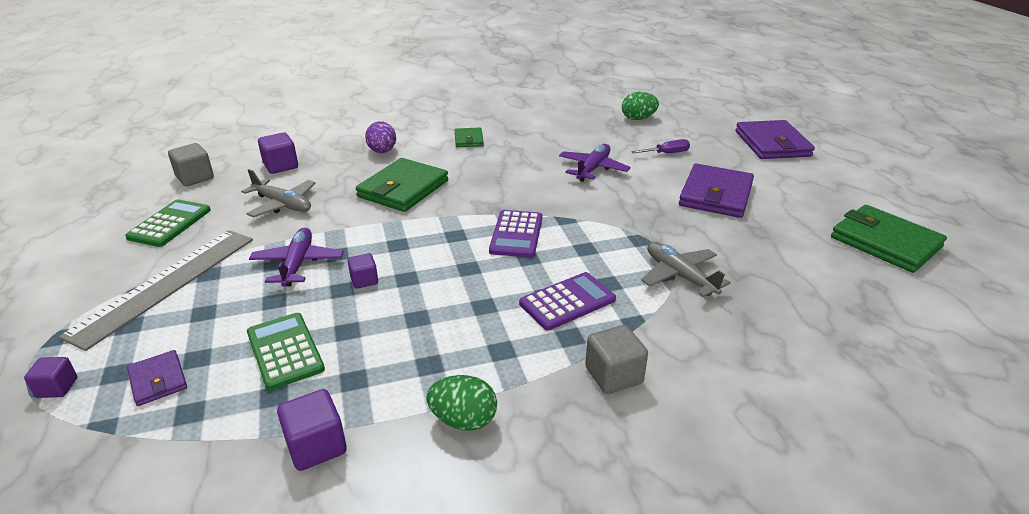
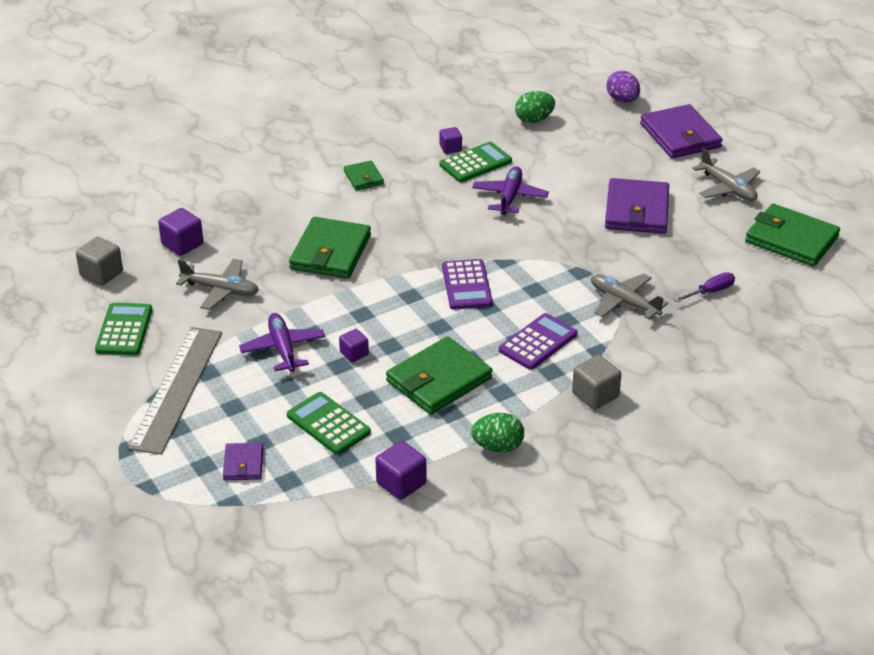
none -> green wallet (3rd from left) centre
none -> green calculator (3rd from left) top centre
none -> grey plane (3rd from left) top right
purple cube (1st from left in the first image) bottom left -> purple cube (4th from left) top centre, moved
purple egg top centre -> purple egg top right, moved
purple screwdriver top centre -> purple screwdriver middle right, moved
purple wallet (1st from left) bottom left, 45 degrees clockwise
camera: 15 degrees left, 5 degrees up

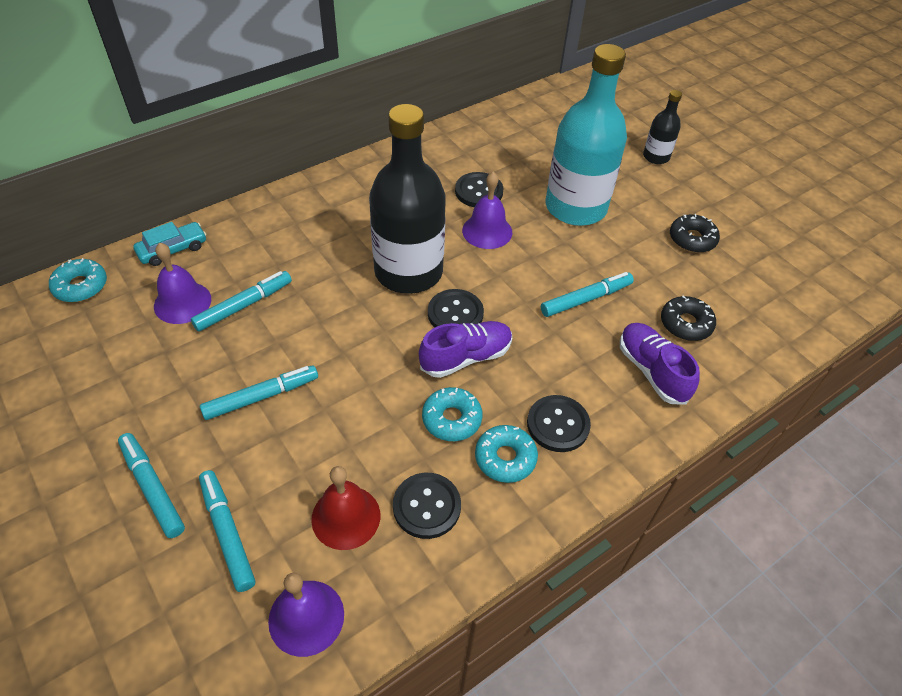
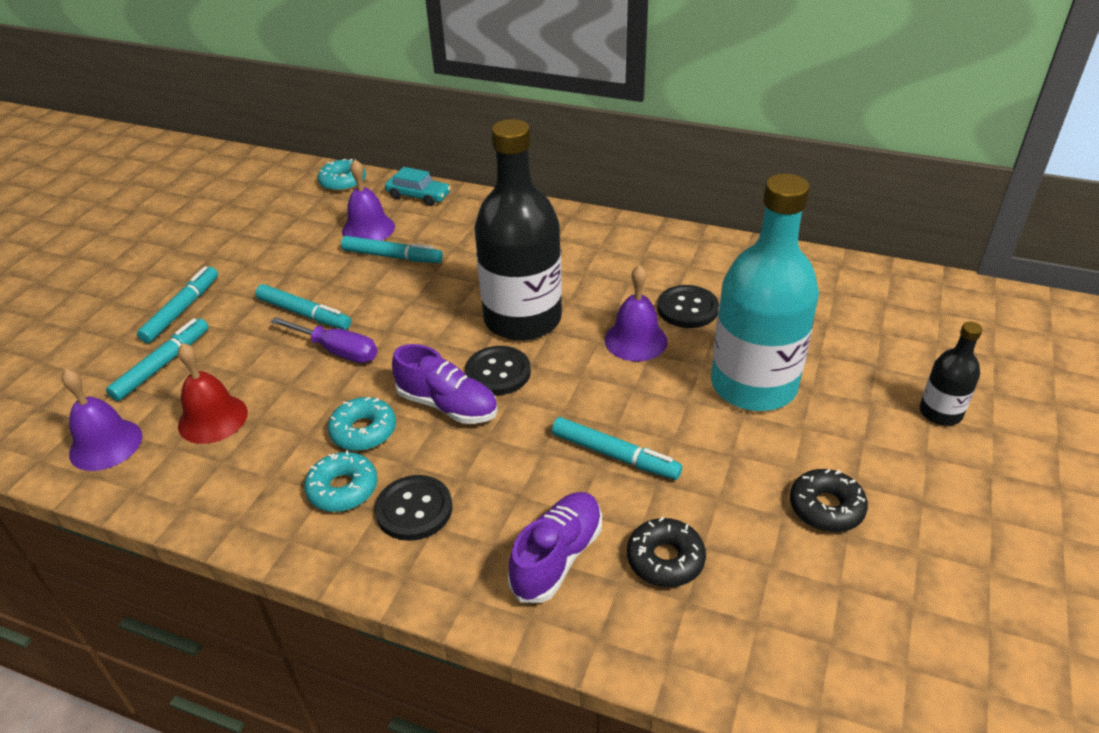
black button (1st from left) bottom centre -> none
none -> purple screwdriver middle left
camera: 60 degrees right, 10 degrees down

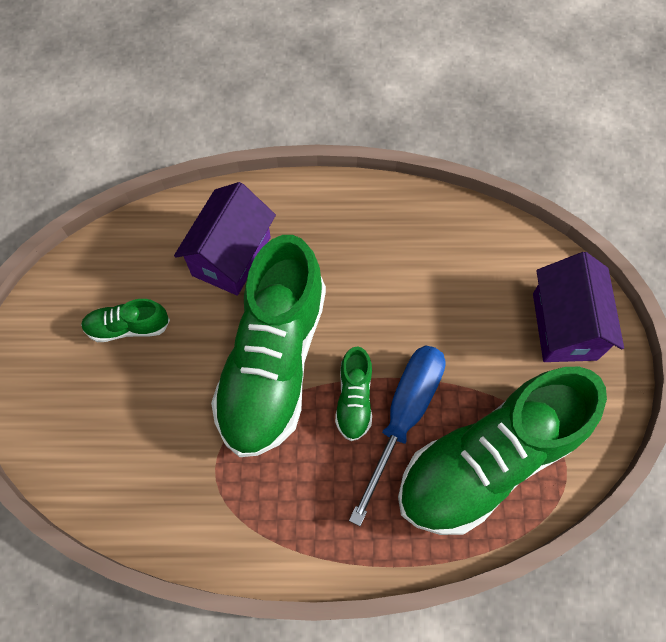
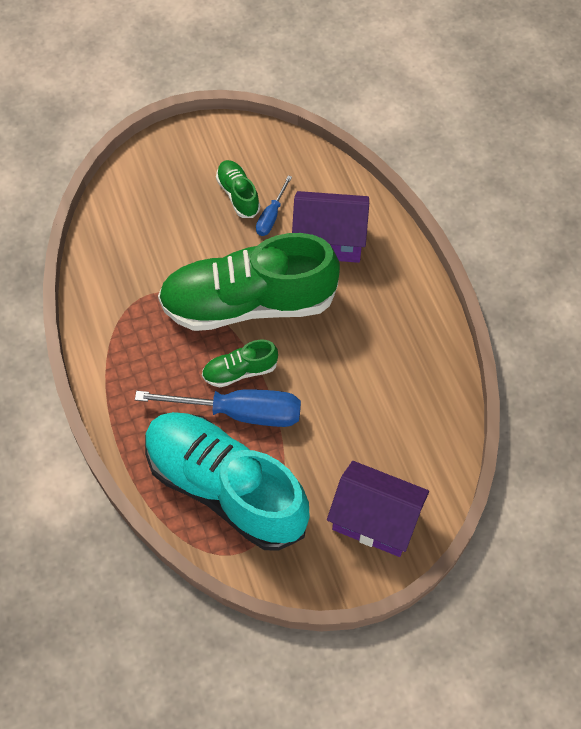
none -> blue screwdriver (2nd from left) top centre
green shoe (4th from left) bottom right -> turquoise shoe centre
purple house (2nd from left) middle right -> purple house (2nd from left) bottom centre, 45 degrees clockwise
camera: 70 degrees right, 5 degrees down

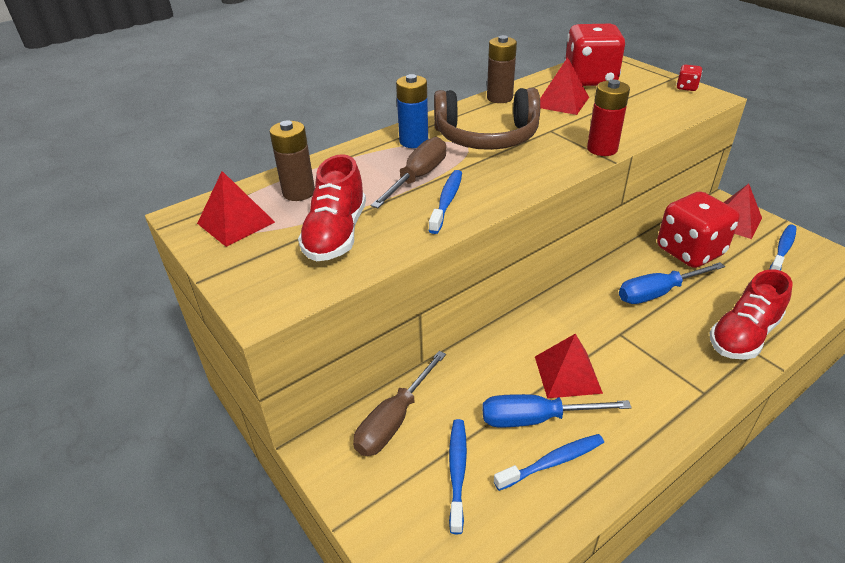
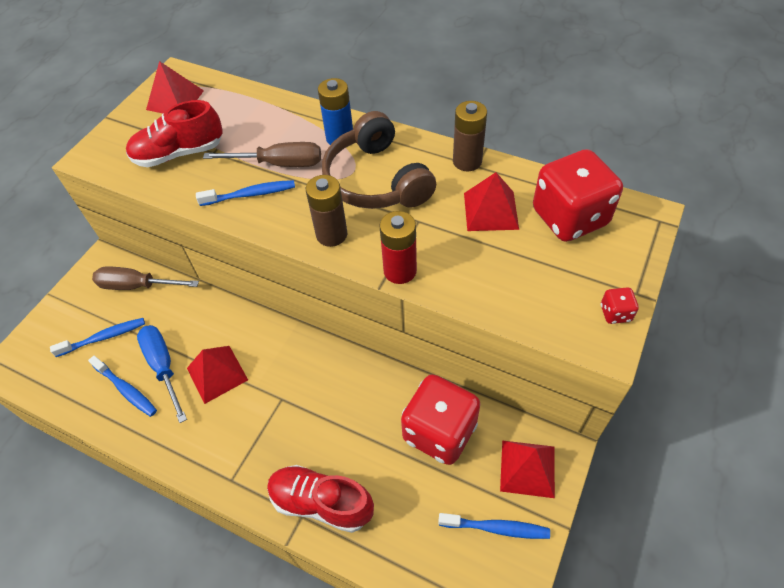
blue screwdriver (2nd from left) middle right -> none
brown battery (1st from left) top centre -> brown battery (1st from left) centre, moved
camera: 65 degrees right, 15 degrees up

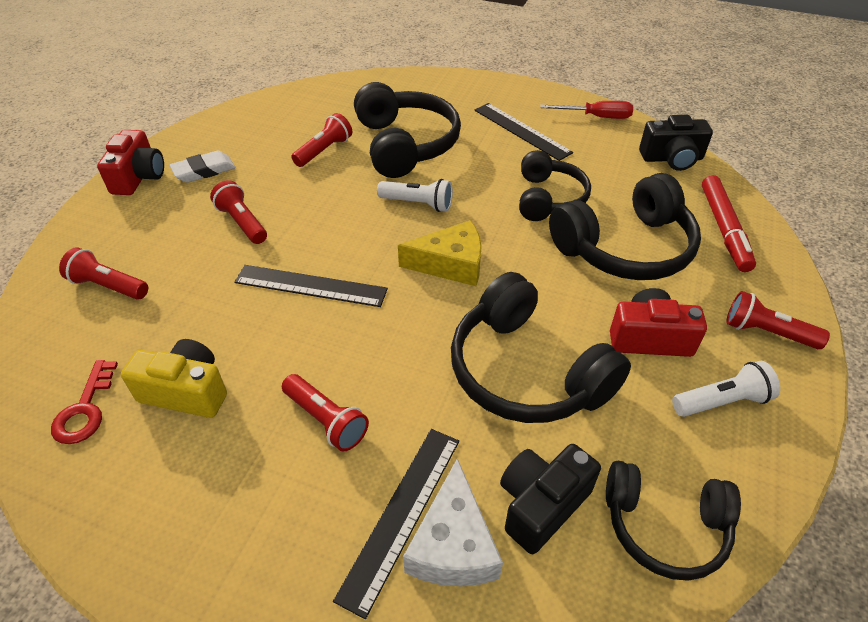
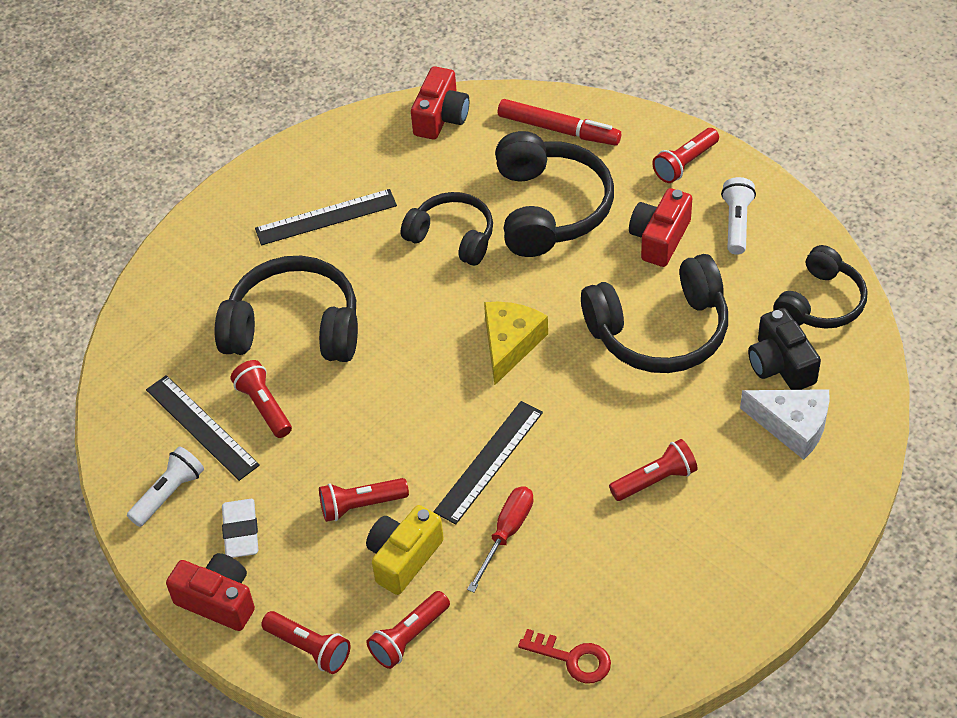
none -> red flashlight (2nd from left) bottom left
yellow camera middle left -> yellow camera bottom centre, moved
black ruler (2nd from left in the first image) bottom centre -> black ruler (1st from left) middle left, moved
white flashlight (1st from left) top centre -> white flashlight (1st from left) bottom left, moved
red screwdriver top right -> red screwdriver bottom centre, moved
black camera (2nd from left) top right -> red camera (2nd from left) top centre
camera: 65 degrees left, 5 degrees up

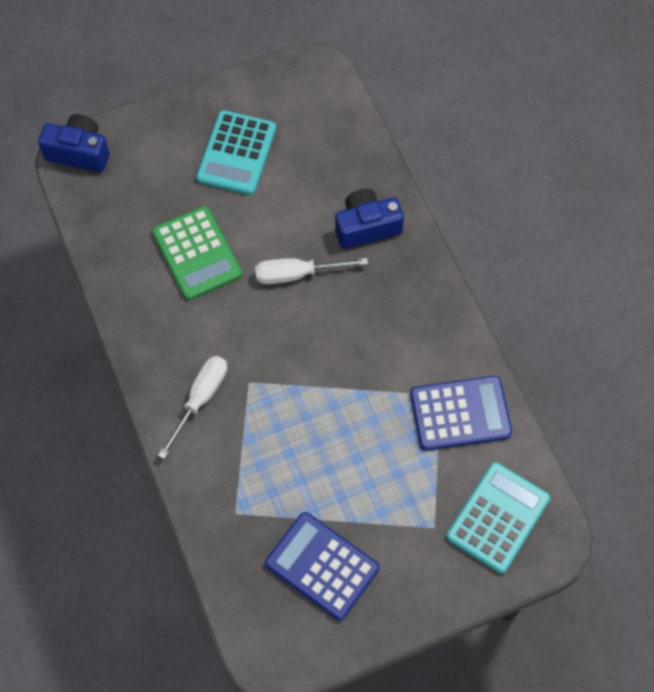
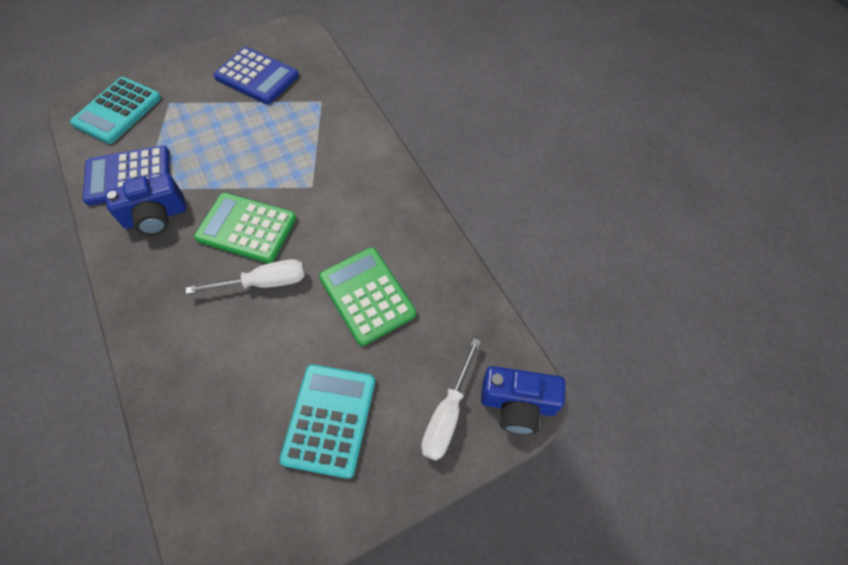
none -> green calculator (1st from left) middle left
white screwdriver (1st from left in the first image) middle left -> white screwdriver (2nd from left) bottom centre, moved
blue camera (2nd from left in the first image) top centre -> blue camera (1st from left) middle left, moved
camera: 175 degrees right, 5 degrees down

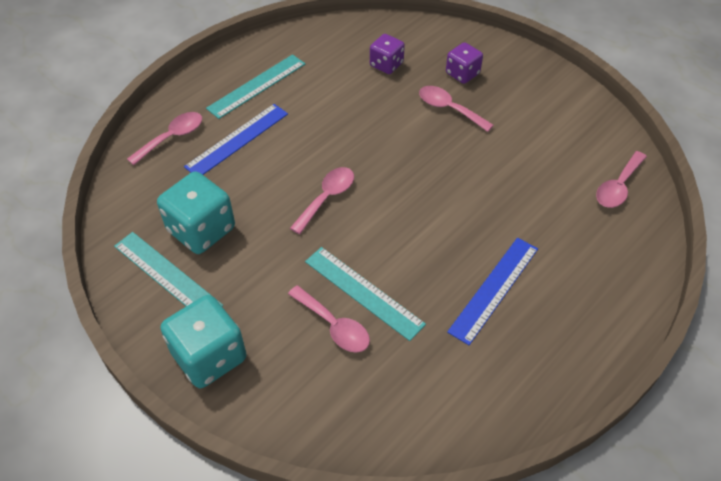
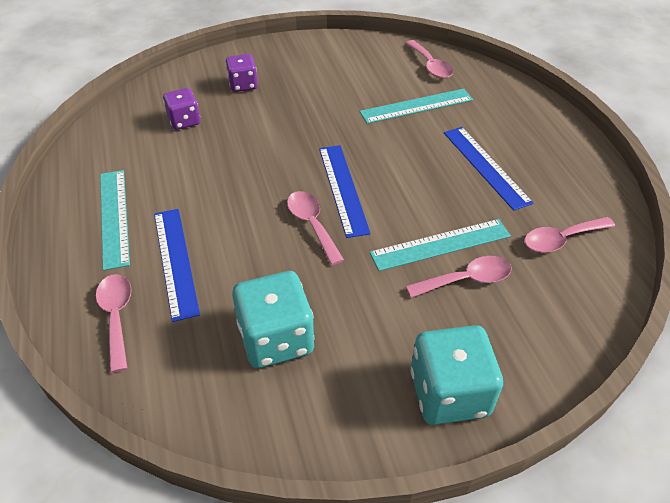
none -> blue ruler (2nd from left) centre
turquoise ruler (1st from left in the first image) middle left -> turquoise ruler (2nd from left) top centre, moved
pink spoon (4th from left in the first image) top centre -> pink spoon (5th from left) middle right, moved
camera: 60 degrees left, 5 degrees down

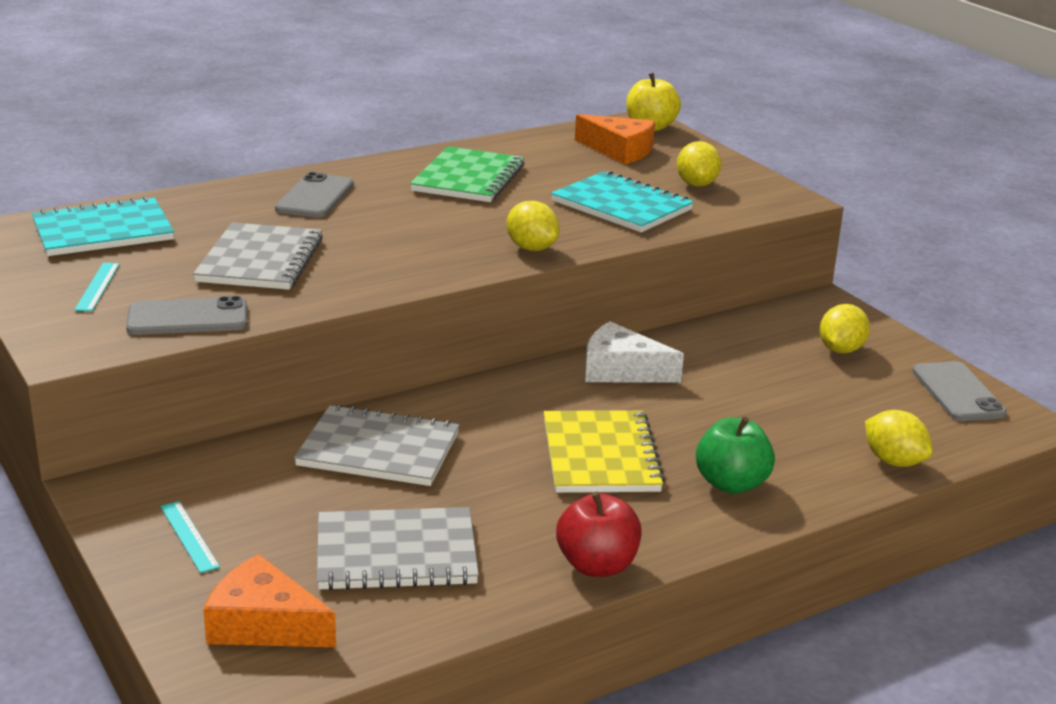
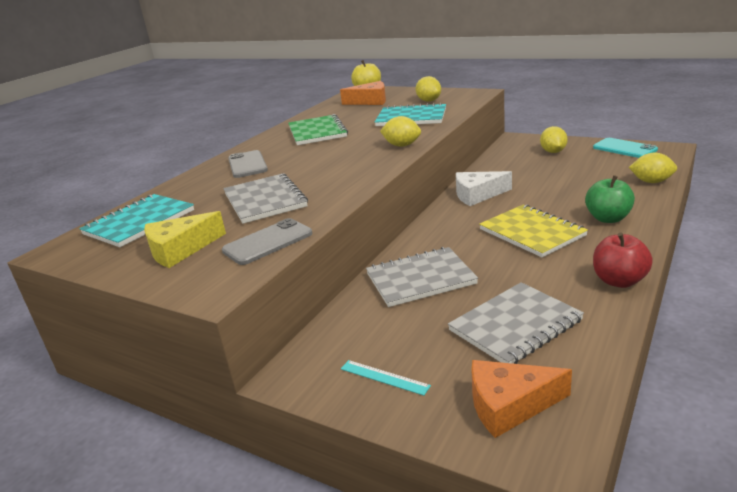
turquoise ruler (1st from left) middle left -> yellow cheese middle left
grey phone (3rd from left) middle right -> turquoise phone top right
camera: 25 degrees left, 0 degrees up

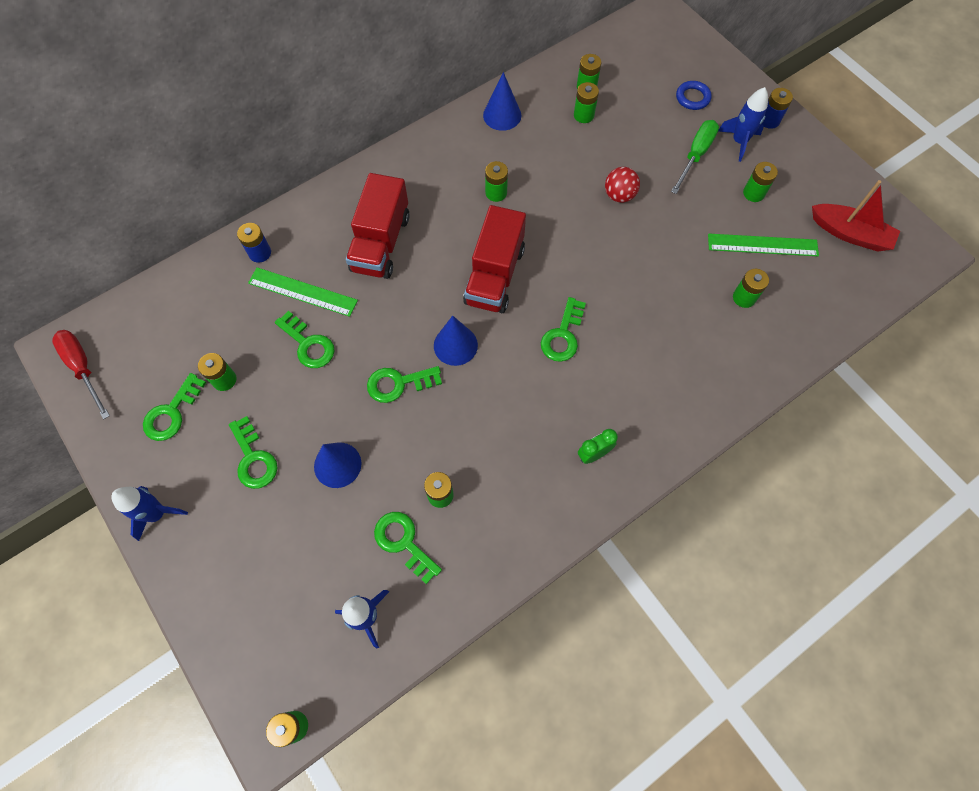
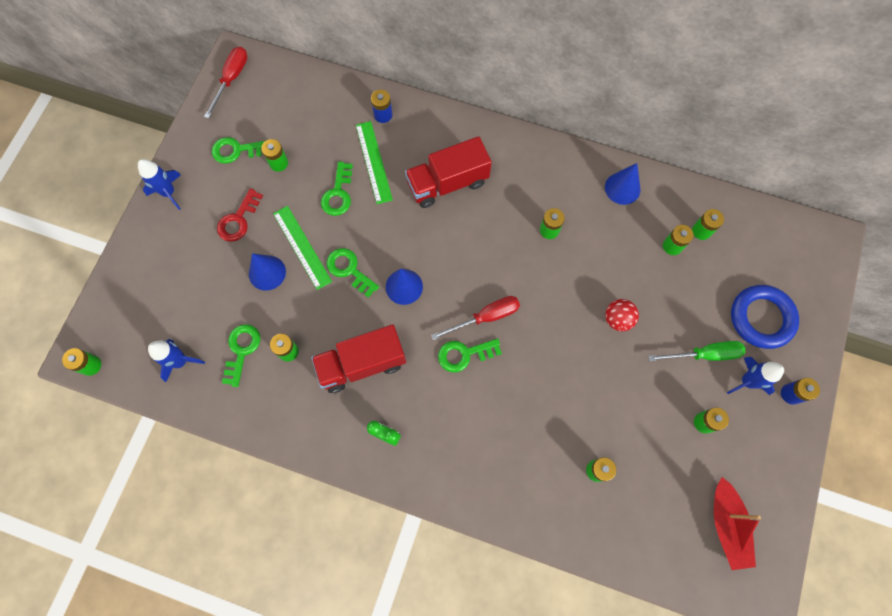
none -> red screwdriver (2nd from left) centre
red truck (2nd from left in the first image) top centre -> red truck (1st from left) centre, moved
green ruler (2nd from left in the first image) top right -> green ruler (1st from left) centre, moved
green key (2nd from left) middle left -> red key middle left
blue ring top right -> blue ring middle right, x1.87
camera: 55 degrees right, 5 degrees up

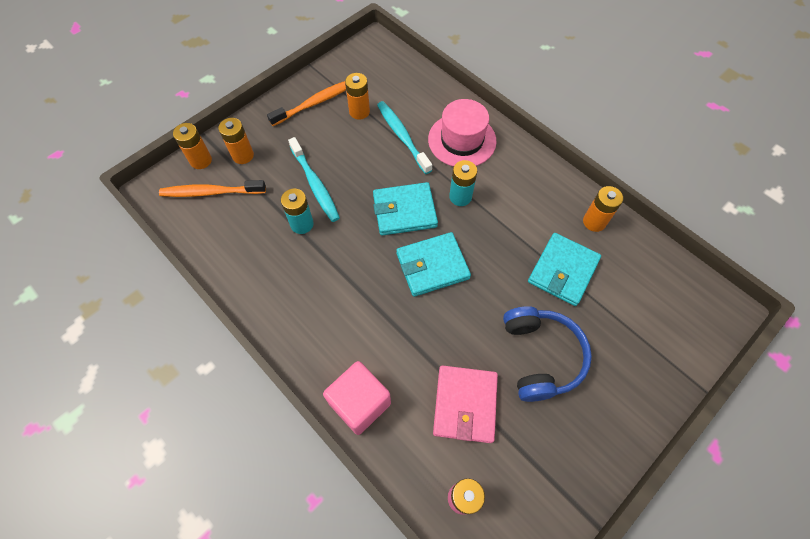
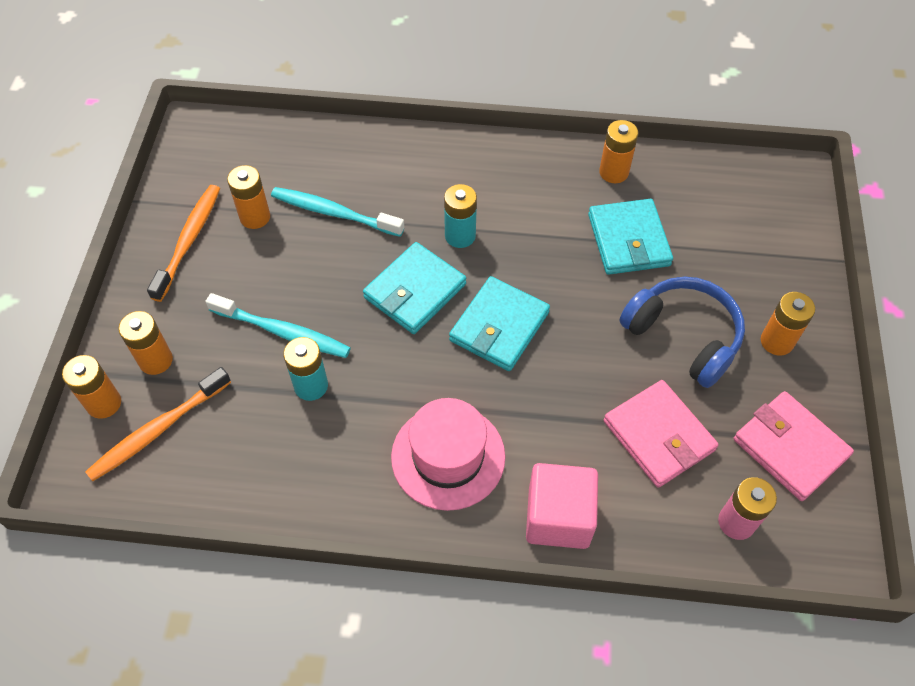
none -> pink wallet (2nd from left) middle right
none -> orange battery (5th from left) middle right
pink hat top centre -> pink hat centre, moved
camera: 40 degrees left, 5 degrees down

